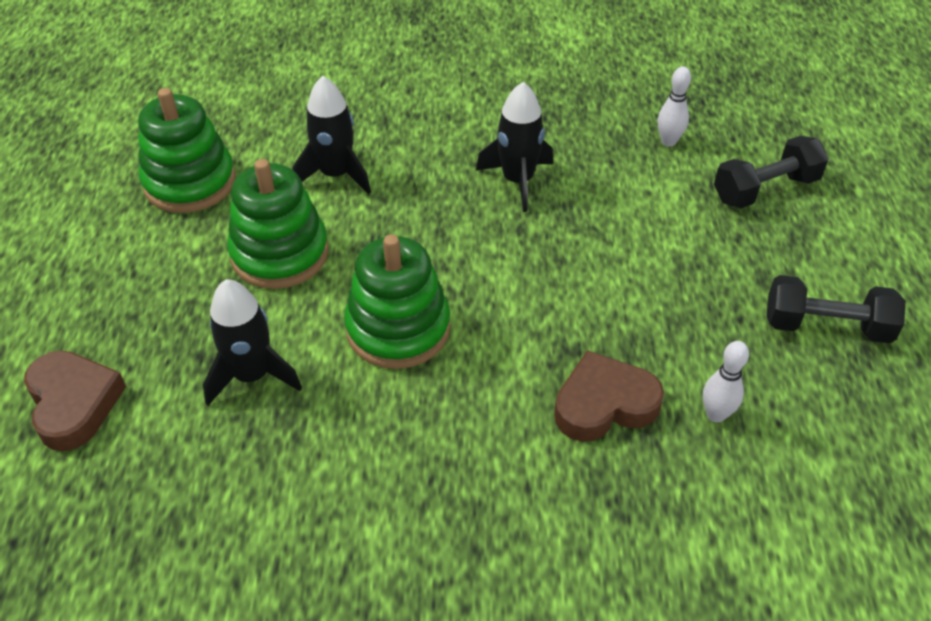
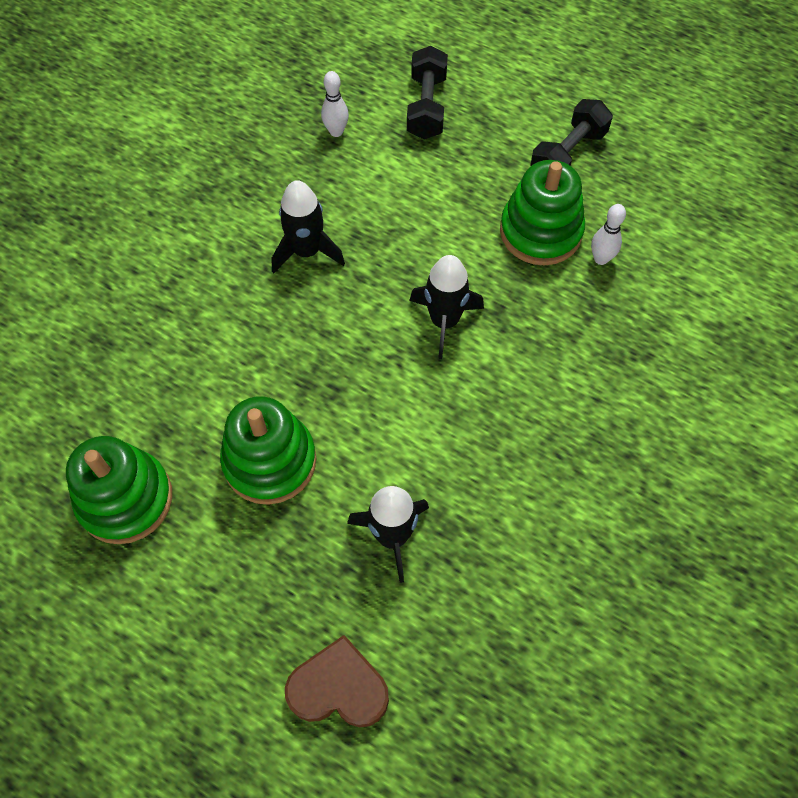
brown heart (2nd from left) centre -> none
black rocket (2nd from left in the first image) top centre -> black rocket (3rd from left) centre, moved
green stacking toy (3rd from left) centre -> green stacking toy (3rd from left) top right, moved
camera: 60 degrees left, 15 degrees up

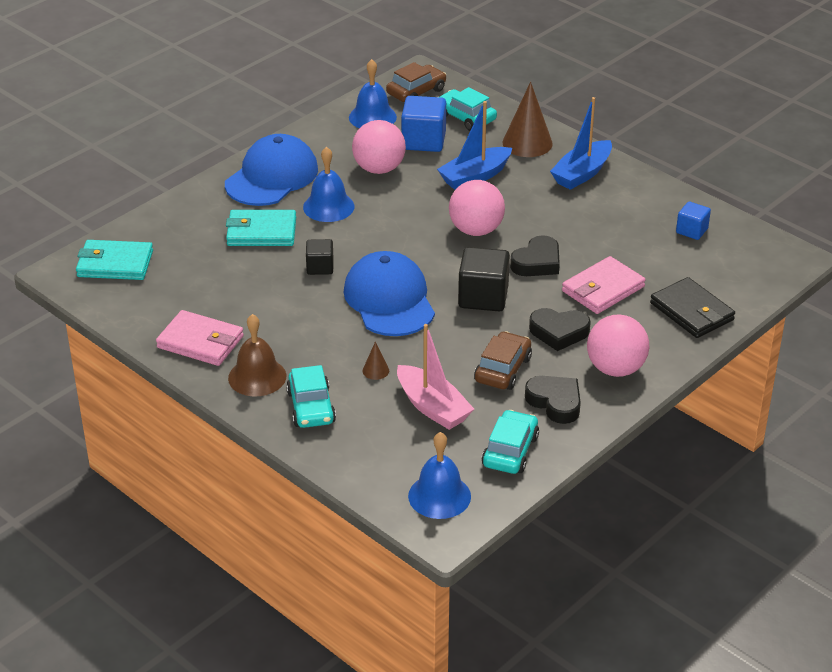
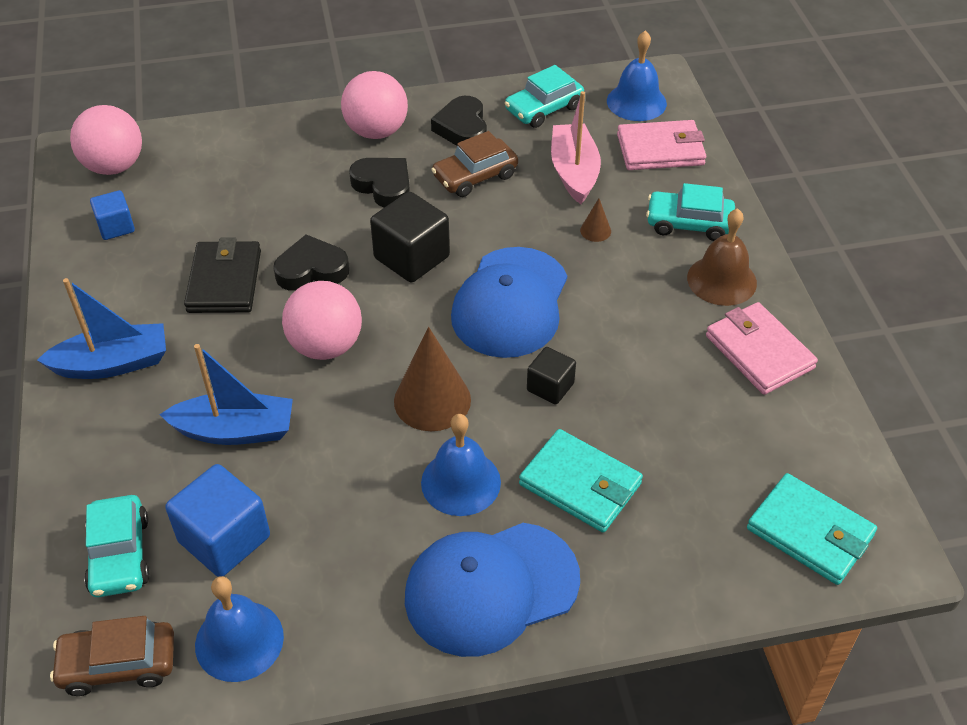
pink ball (1st from left) top centre -> pink ball (1st from left) top left, moved
brown cone (2nd from left in the first image) top centre -> brown cone (1st from left) centre, moved
pink wallet (2nd from left in the first image) middle right -> pink wallet (1st from left) top right, moved
black wallet middle right -> black wallet middle left, moved
turquoise car (1st from left in the first image) centre -> turquoise car (3rd from left) top right, 105 degrees counterclockwise
camera: 145 degrees left, 10 degrees up

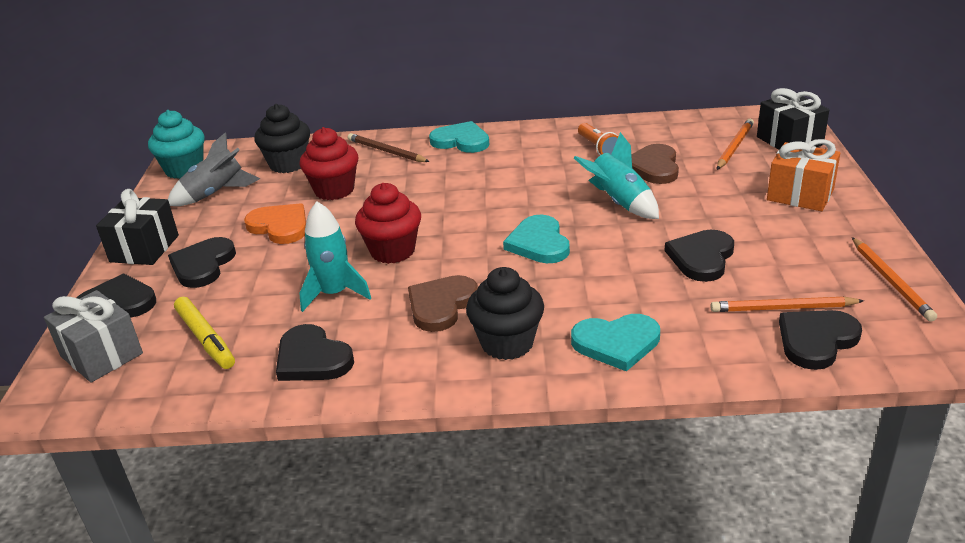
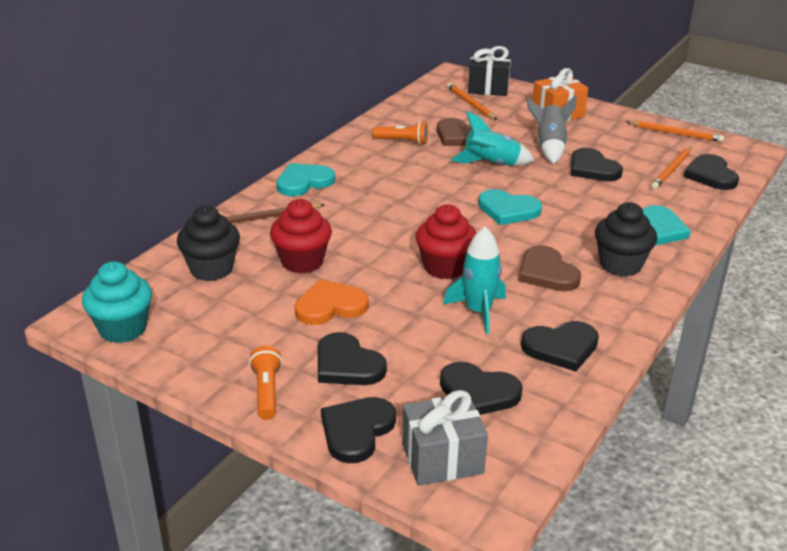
grey rocket top left -> grey rocket top right, moved
black gift (1st from left) middle left -> orange flashlight (1st from left) bottom centre
yellow marker middle left -> black heart (3rd from left) bottom centre
camera: 60 degrees left, 0 degrees up

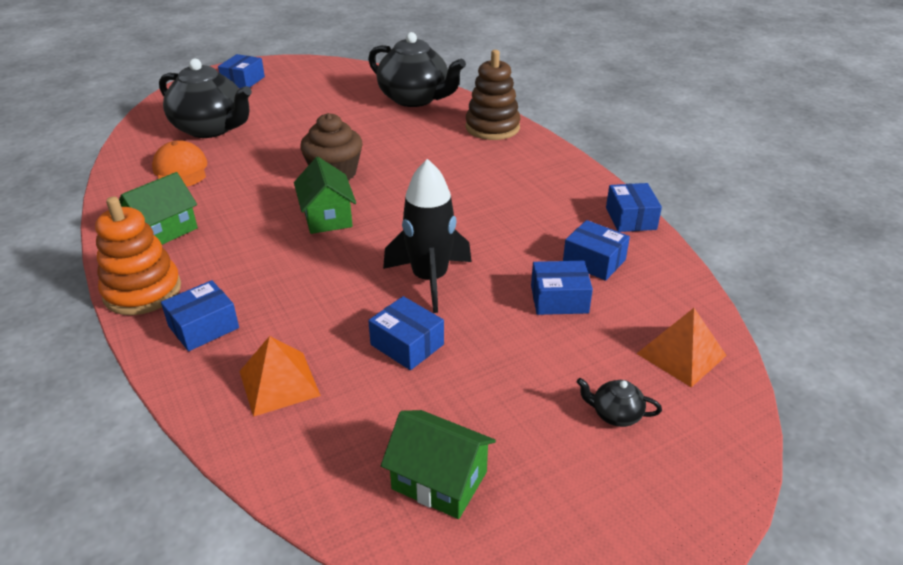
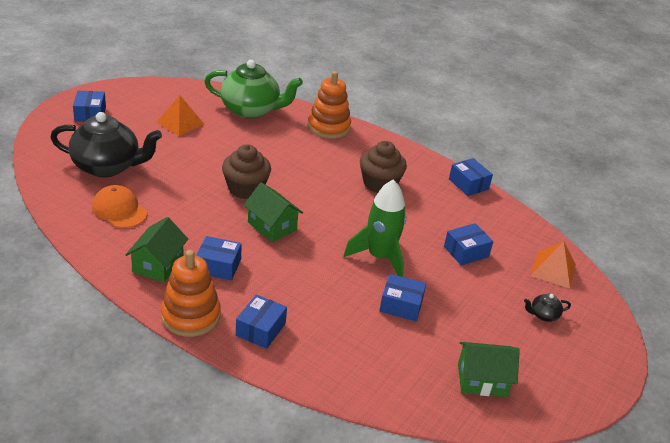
none -> brown cupcake (2nd from left) centre
orange pyramid (1st from left) middle left -> orange pyramid (1st from left) top left, moved
blue box (5th from left in the first image) centre -> blue box (2nd from left) middle left, moved
black teapot (2nd from left) top centre -> green teapot top centre
black rocket centre -> green rocket centre
brown stacking toy top centre -> orange stacking toy (2nd from left) top centre
camera: 30 degrees left, 0 degrees up

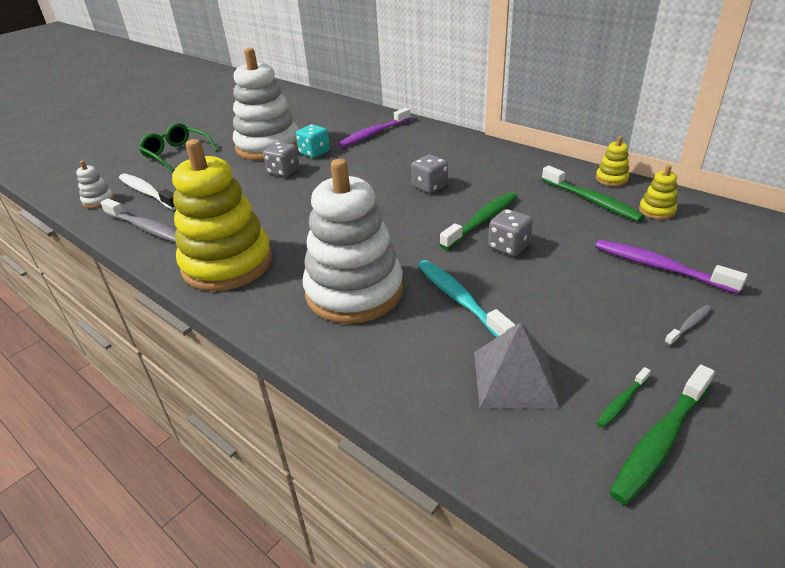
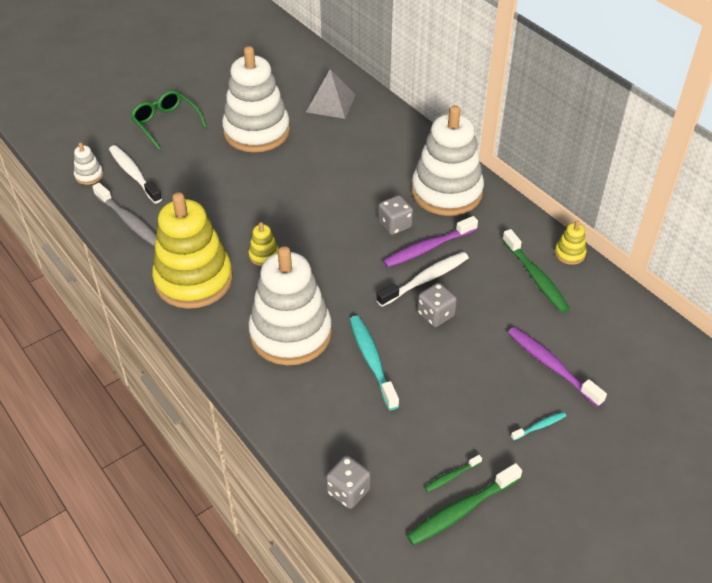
turquoise dice top centre -> none
none -> white stacking toy (4th from left) top centre
grey dice (1st from left) top centre -> grey dice (1st from left) bottom centre, moved
purple toothbrush (1st from left) top centre -> purple toothbrush (1st from left) centre, moved
grey pyramid centre -> grey pyramid top centre, moved
yellow stacking toy (3rd from left in the first image) middle right -> yellow stacking toy (2nd from left) centre, moved
green toothbrush (1st from left) centre -> white toothbrush (2nd from left) centre
grey toothbrush (2nd from left) middle right -> turquoise toothbrush (2nd from left) bottom right
camera: 10 degrees right, 10 degrees up

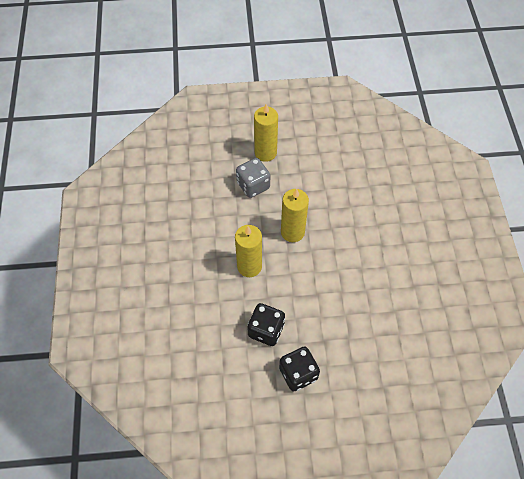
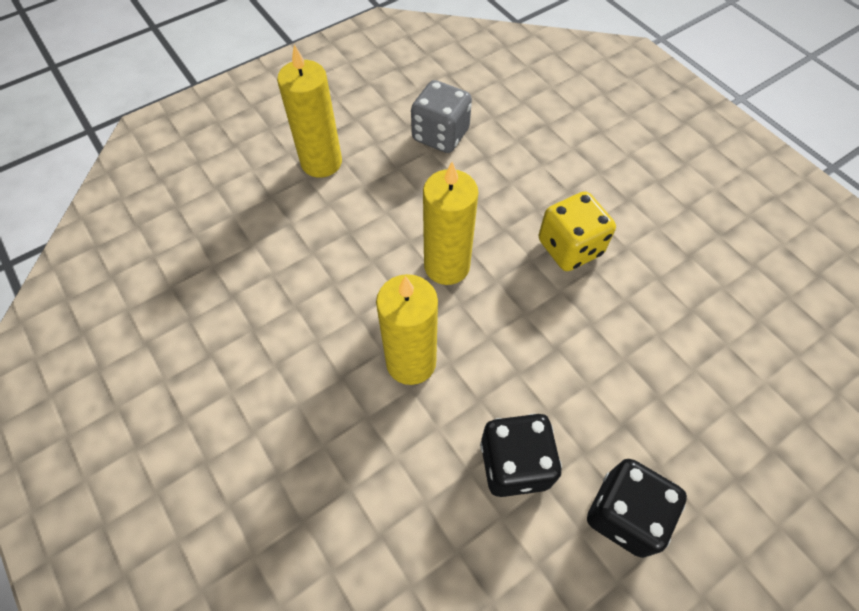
none -> yellow dice middle right
grey dice centre -> grey dice top centre, moved
camera: 30 degrees left, 0 degrees up

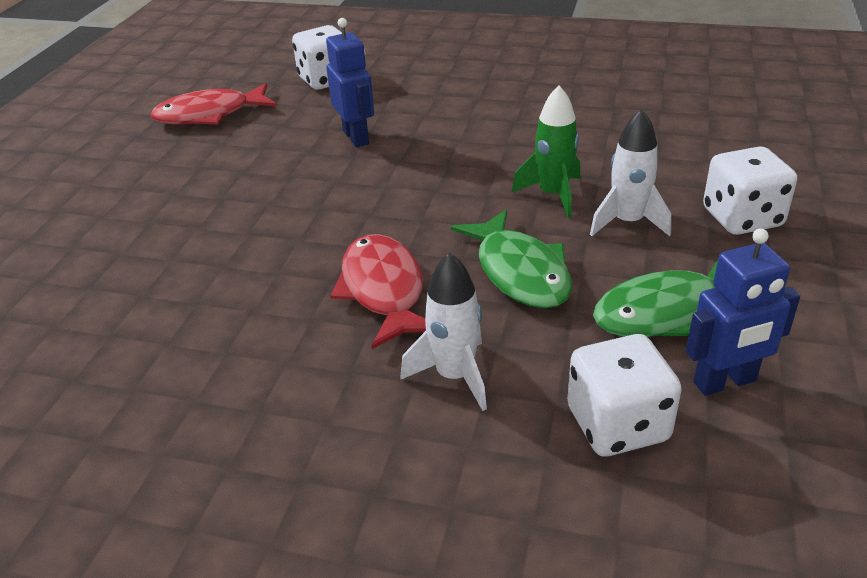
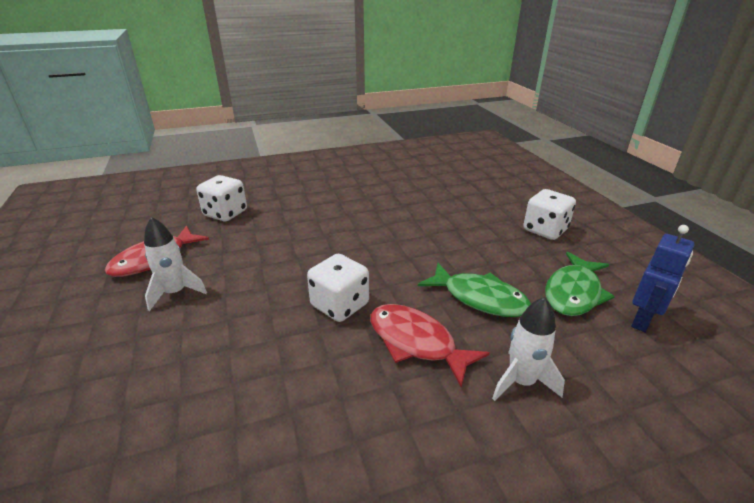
blue robot (1st from left) top centre -> none
green rocket top centre -> none
white dice (2nd from left) bottom right -> white dice (2nd from left) centre, moved
white rocket (2nd from left in the first image) top right -> white rocket (1st from left) middle left, moved
camera: 35 degrees left, 5 degrees down

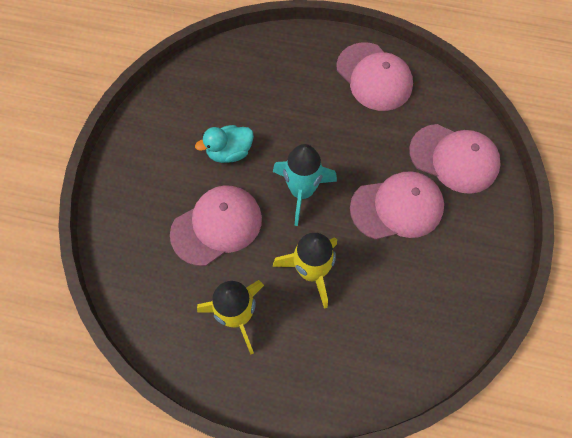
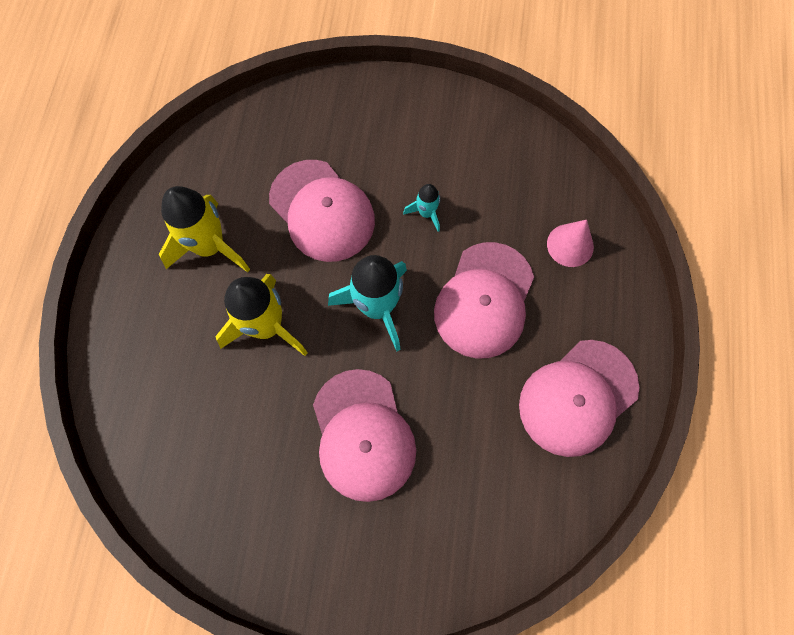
none -> pink cone middle right
pink cap (4th from left in the first image) middle right -> pink cap (3rd from left) centre, moved
turquoise duck top centre -> turquoise rocket (2nd from left) top centre
camera: 85 degrees right, 5 degrees up

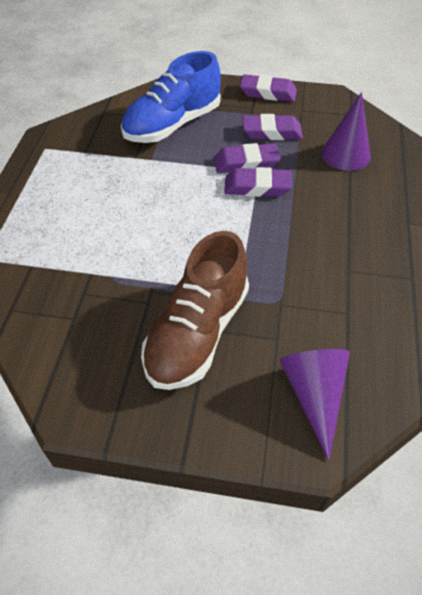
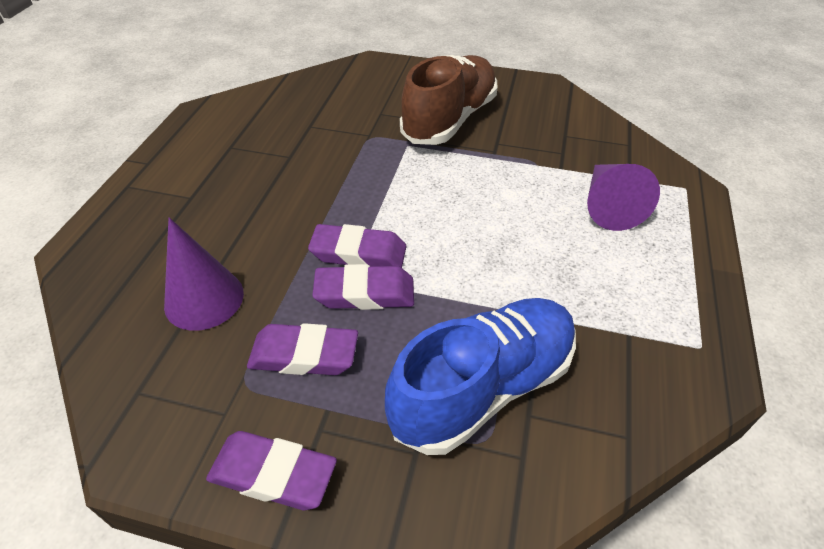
purple cone (1st from left in the first image) bottom right -> purple cone (2nd from left) middle right, moved
camera: 175 degrees left, 5 degrees down

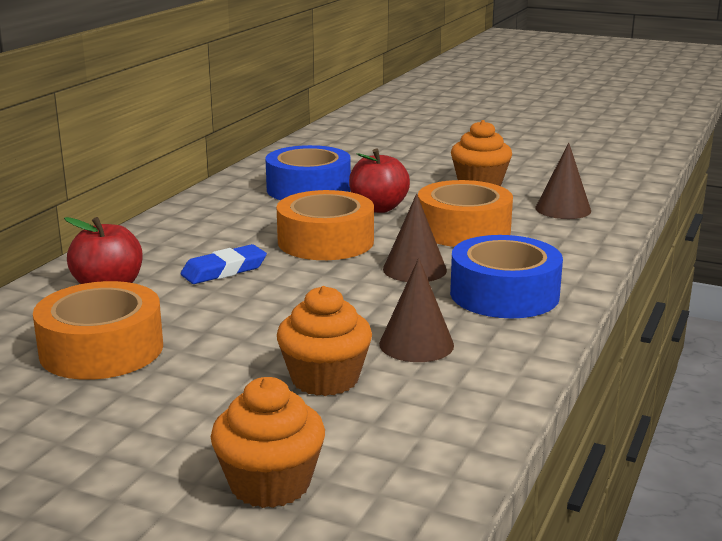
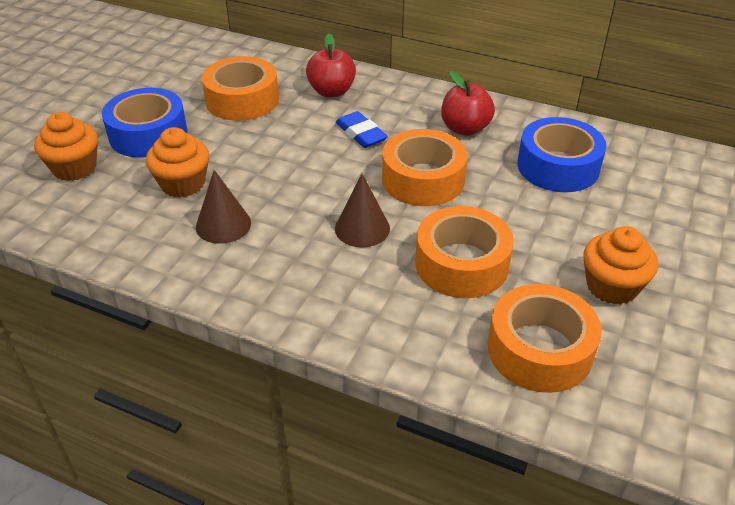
red apple (2nd from left) centre -> red apple (2nd from left) top centre, moved
blue tape (2nd from left in the first image) middle right -> blue tape (1st from left) top left, moved
brown cone (3rd from left) middle right -> orange tape (4th from left) bottom right
camera: 90 degrees right, 20 degrees up

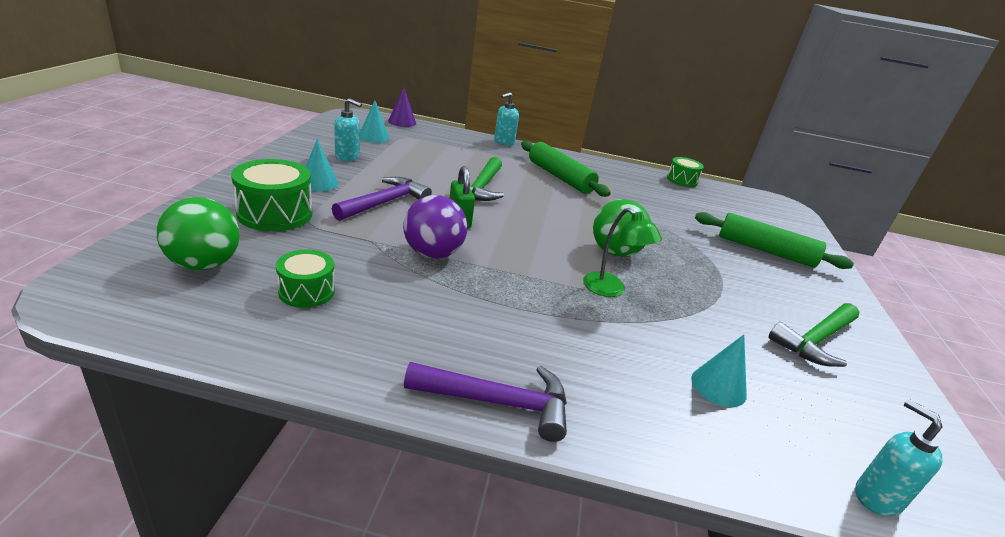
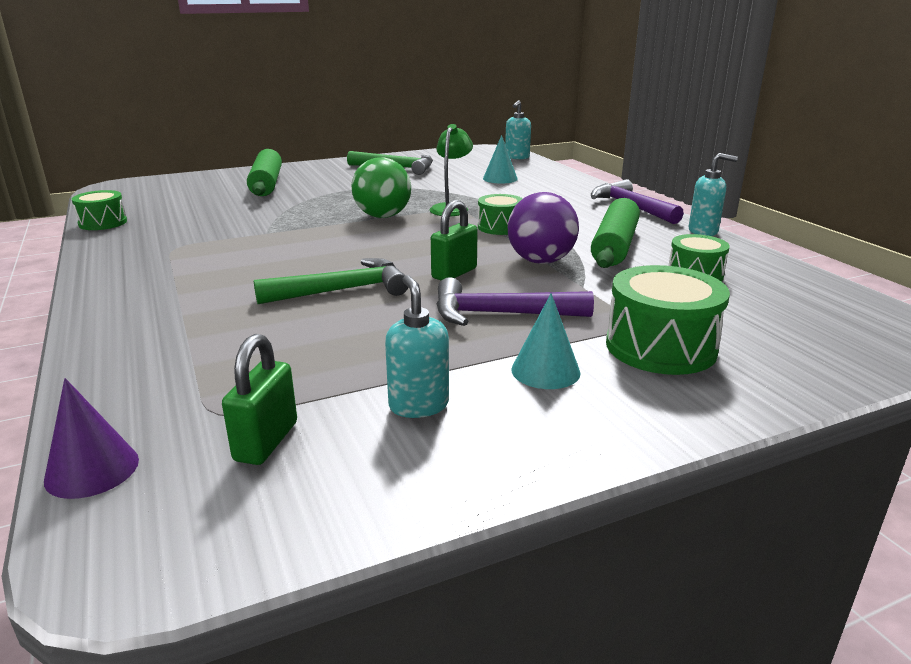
green ball (1st from left) middle left -> none
none -> green drum (2nd from left) top centre
turquoise soap dispenser (2nd from left in the first image) top centre -> turquoise soap dispenser (3rd from left) top right, moved
green rolling pin (1st from left in the first image) top centre -> green rolling pin (2nd from left) middle right, moved
turquoise cone (2nd from left) top centre -> green padlock (1st from left) middle left
camera: 120 degrees left, 5 degrees down

